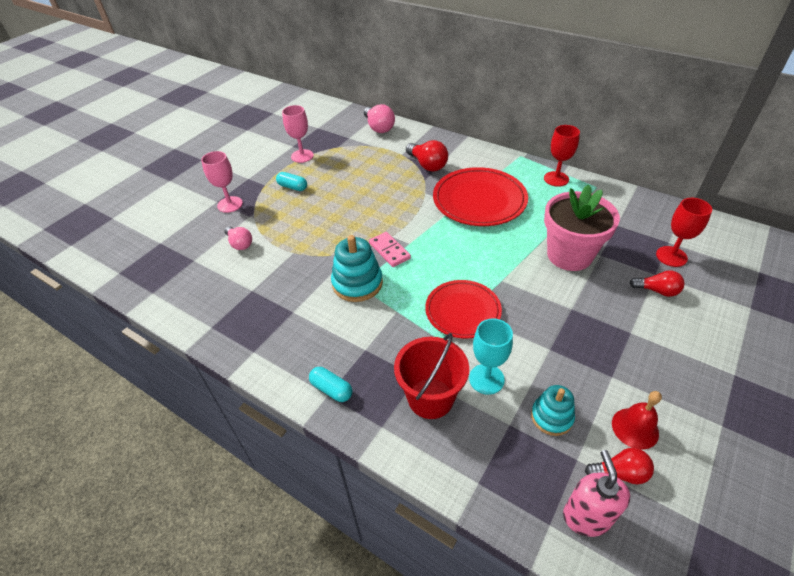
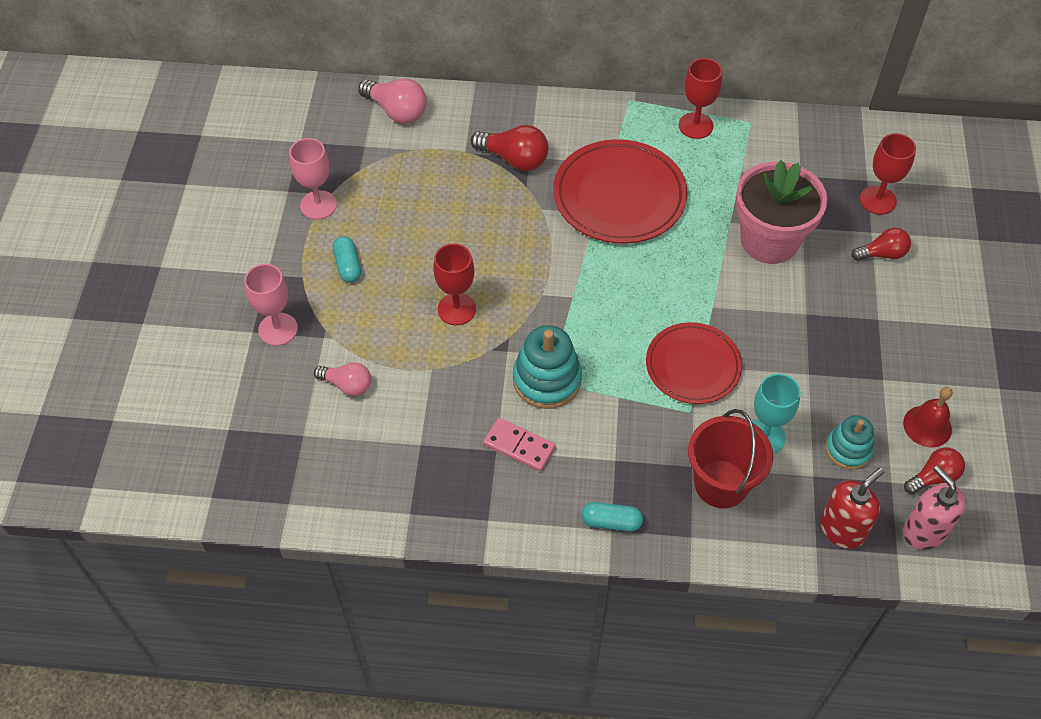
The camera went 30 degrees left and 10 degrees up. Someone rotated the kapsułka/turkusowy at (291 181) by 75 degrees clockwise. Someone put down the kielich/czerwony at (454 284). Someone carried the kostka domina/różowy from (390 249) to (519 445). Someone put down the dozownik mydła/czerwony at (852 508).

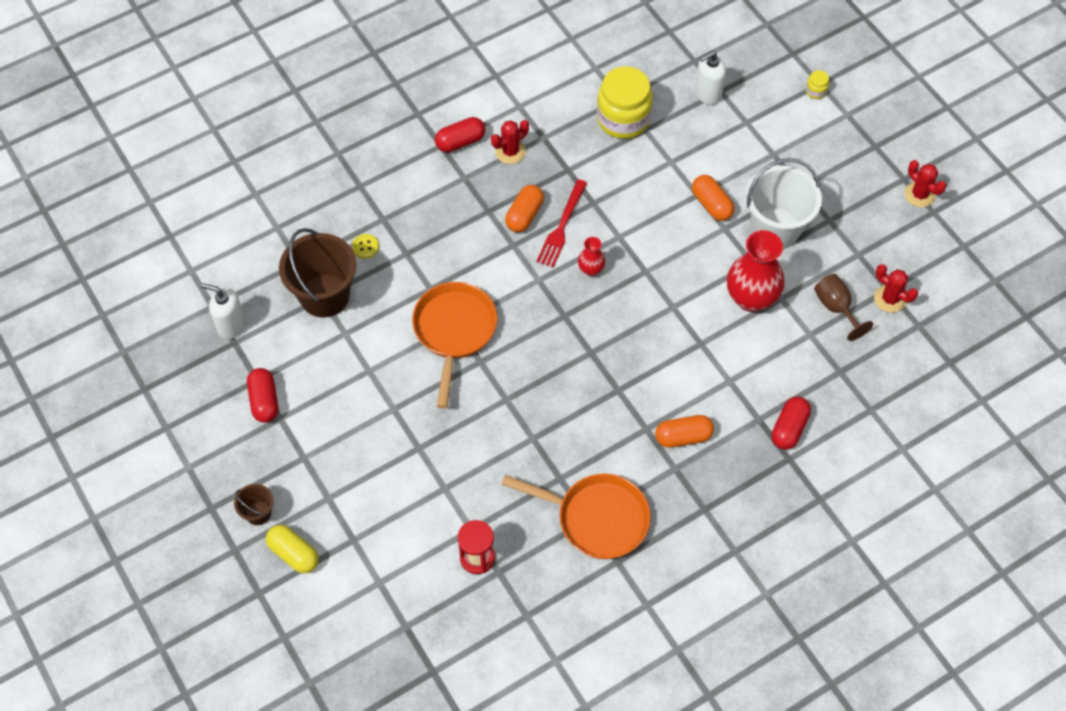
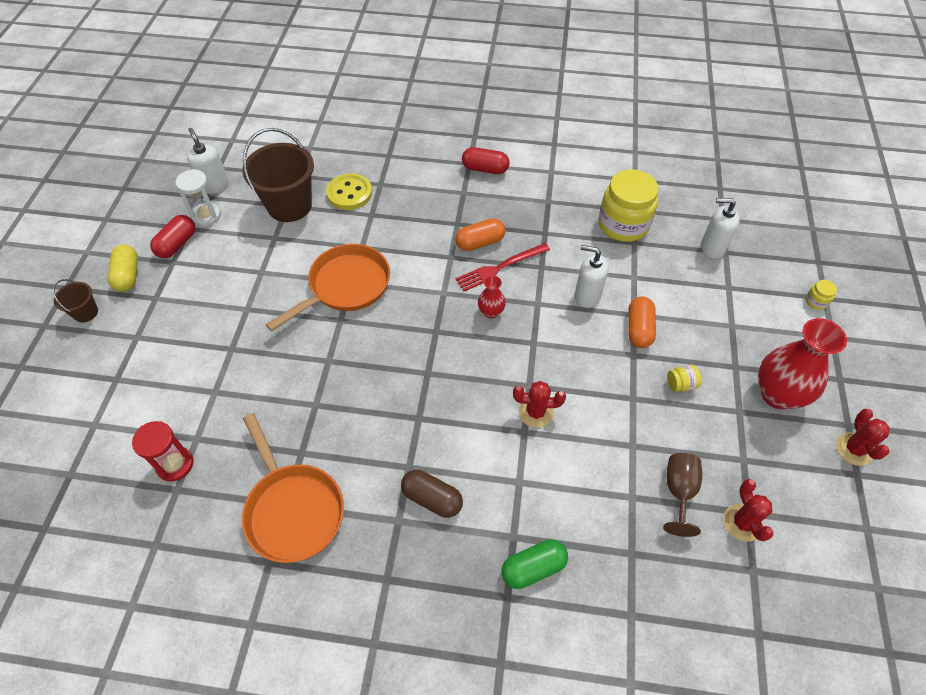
The camera went 40 degrees right and 5 degrees down. Someone carried the kapsułka/żółty from (292 549) to (123 268). Someone put down the klepsydra/biały at (198 197). Someone scaled the guzik/żółty at (365 246) by 1.89. Someone repainted the kapsułka/pomarańczowy at (684 431), which became the kapsułka/brązowy at (432 494). Someone repainted the kapsułka/czerwony at (791 423), which became the kapsułka/zielony at (534 564). Someone carried the kaktus/czerwony from (510 142) to (539 404). Someone put down the dozownik mydła/biały at (592 276). Someone swapped the wiadro/biały at (784 203) for the słoik/żółty at (684 378). Someone carried the wazon/czerwony from (756 271) to (802 363).

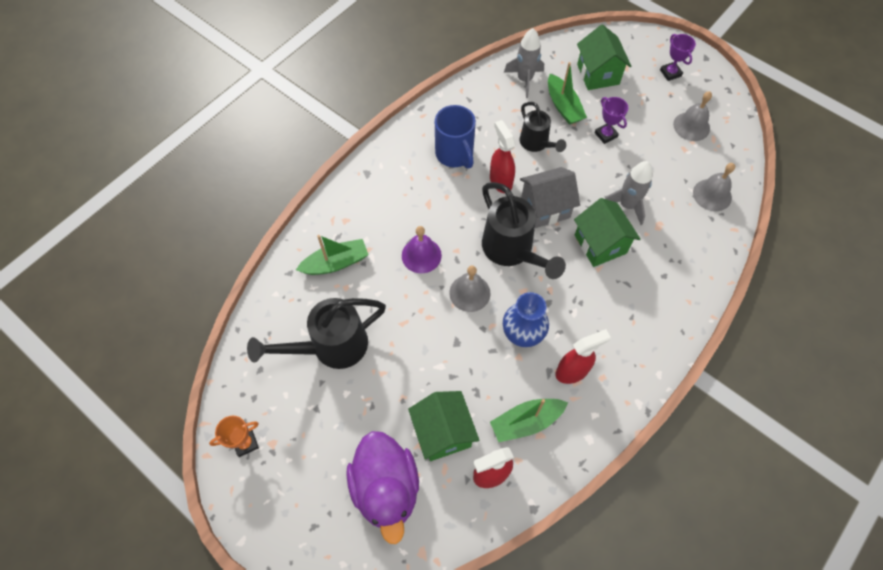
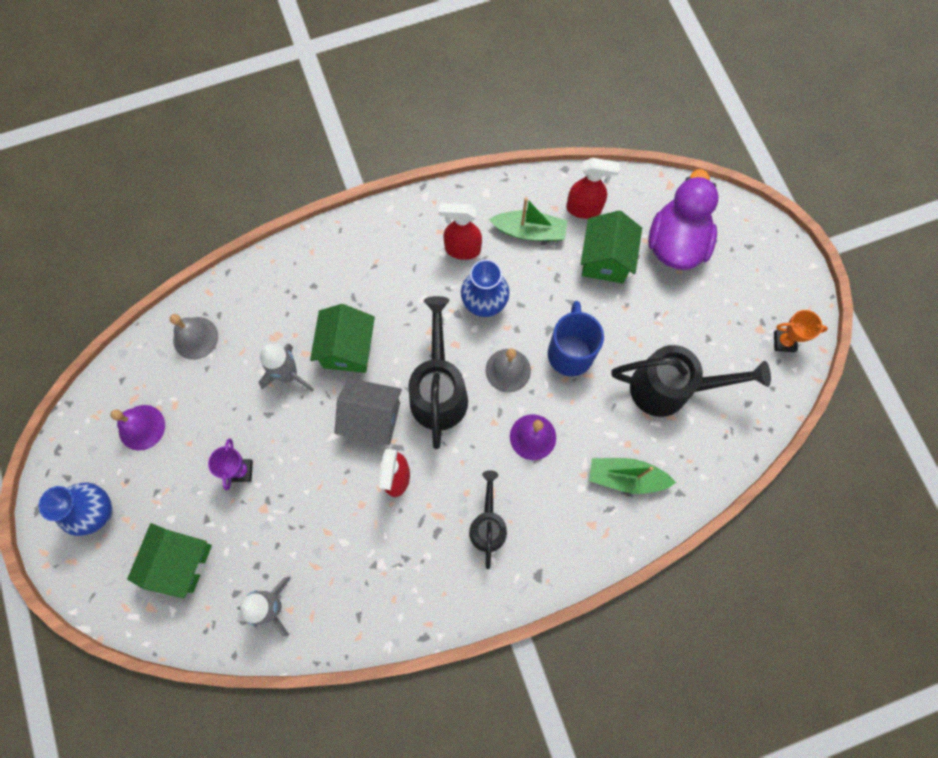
The camera went 150 degrees left and 10 degrees up. Someone swapped the puchar/fioletowy at (678 57) for the wazon/niebieski at (75 509). Someone repainted the dzwonek/szary at (692 116), which became the dzwonek/fioletowy at (137 428). Someone carried the konewka/czarny from (543 127) to (488 519). Someone carried the kubek/niebieski from (455 137) to (576 338). Someone took away the łódka/zielony at (567 93).

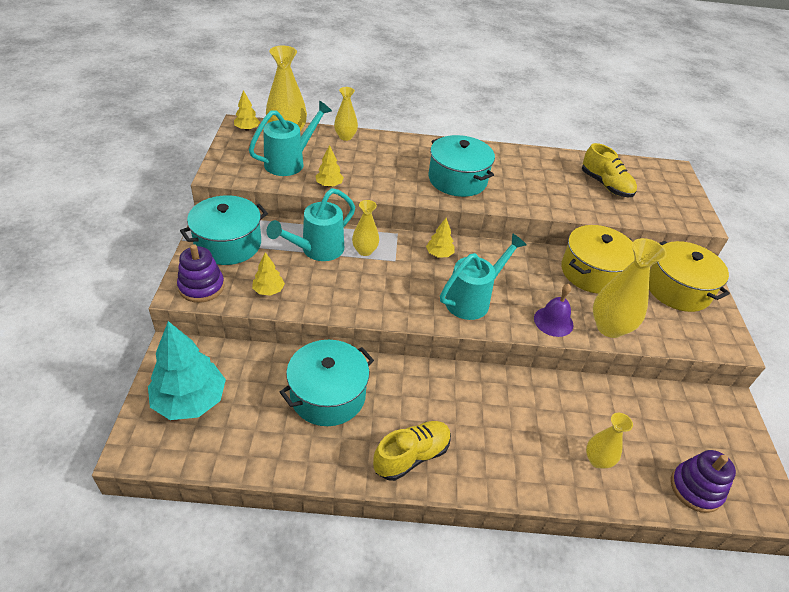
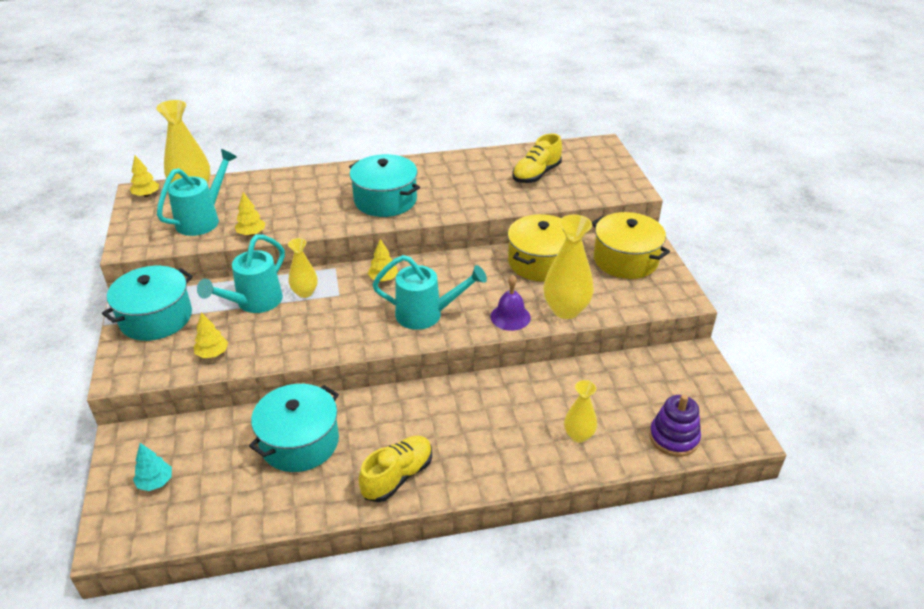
The camera went 10 degrees left and 5 degrees down. Someone scaled the drzewko/turkusowy at (187 370) by 0.48. Someone rotated the konewka/turkusowy at (483 276) by 60 degrees clockwise. Someone rotated the but/żółty at (609 170) by 90 degrees clockwise. Someone took away the zabawka nakładanka/fioletowy at (201 273). Someone took away the wazon/żółty at (346 114).

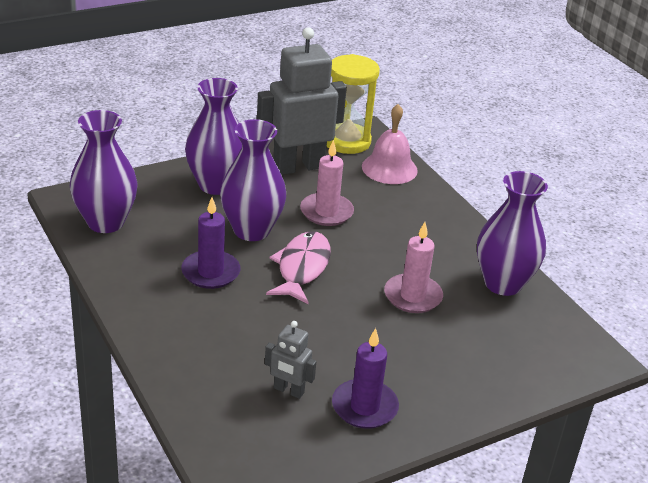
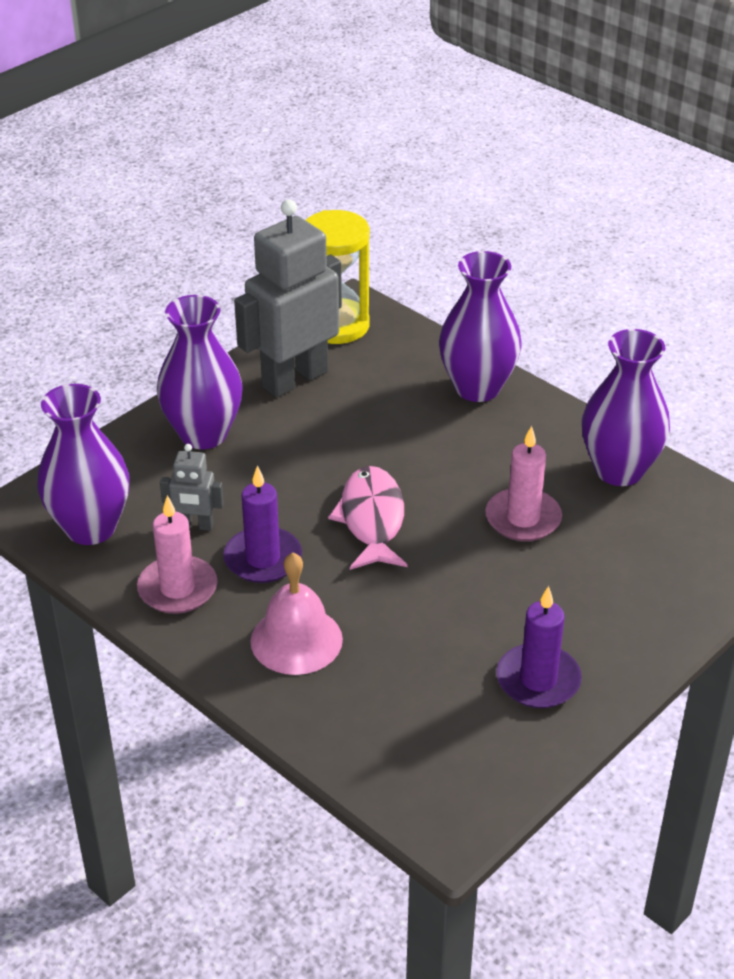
The camera went 15 degrees left and 5 degrees up. Someone carried the świeca/różowy from (327 183) to (177 554). Someone carried the robot/szary from (290 360) to (192 487). Someone carried the dzwonek/różowy from (390 144) to (297 614). Someone carried the wazon/fioletowy from (253 180) to (480 326).

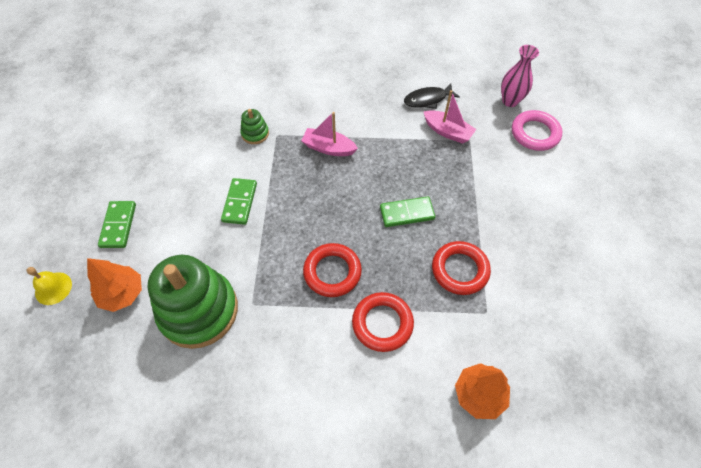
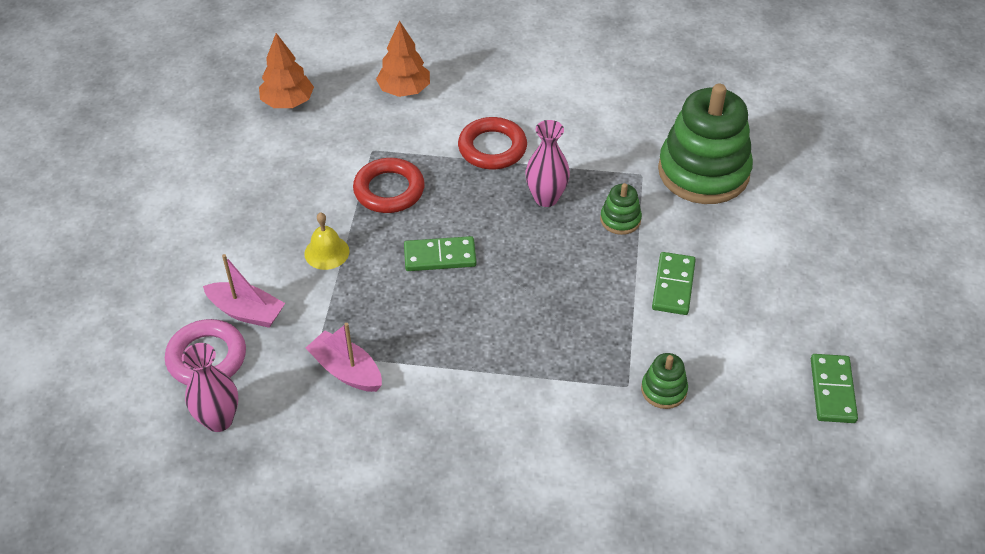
The camera went 175 degrees left and 10 degrees down. Someone carried the łódka/różowy from (329 134) to (244 291). Someone carried the drzewko/pomarańczowy from (114 285) to (286 70). Someone carried the dzwonek/żółty from (49 286) to (326 241). Someone swapped the pierścień/czerwony at (332 270) for the wazon/różowy at (548 163). Someone put down the zabawka nakładanka/zielony at (621 209). Someone carried the kostka domina/zielony from (117 224) to (834 388). Someone took away the ryba/czarny at (432 96).

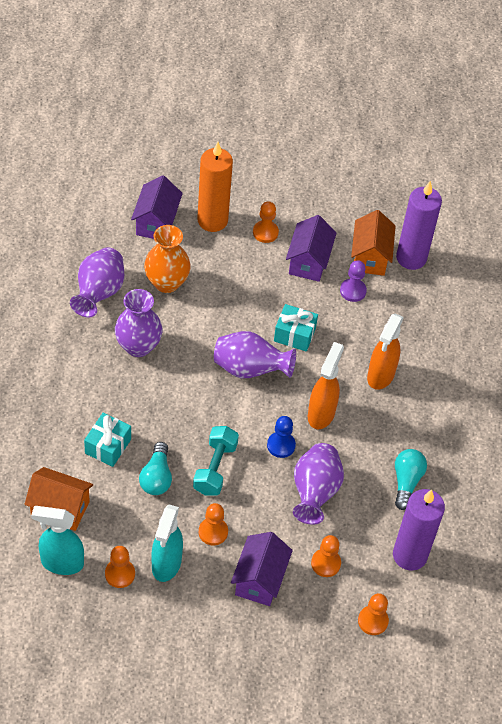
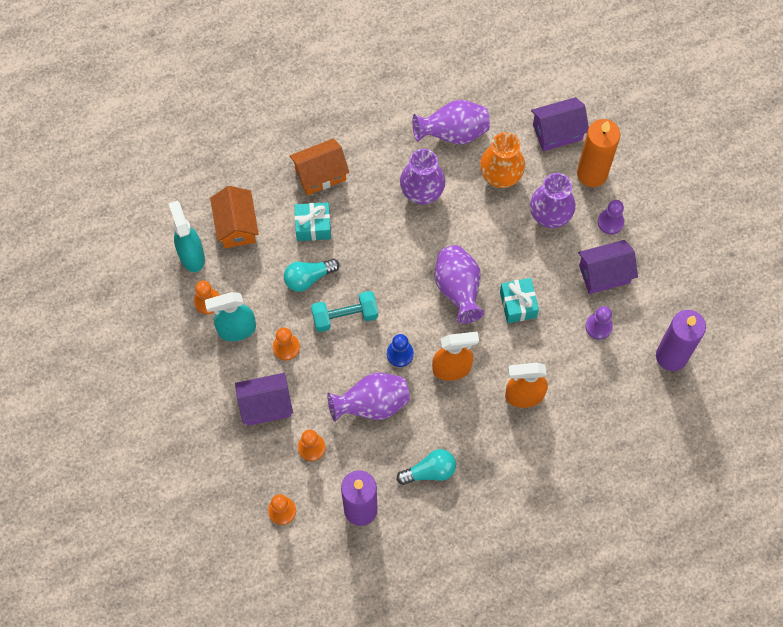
The camera went 65 degrees right and 15 degrees up. Someone carried the domek/pomarańczowy from (373 243) to (320 166). Someone put down the wazon/fioletowy at (553 200). Someone repainted the pionek/pomarańczowy at (266 222), which became the pionek/fioletowy at (611 217).

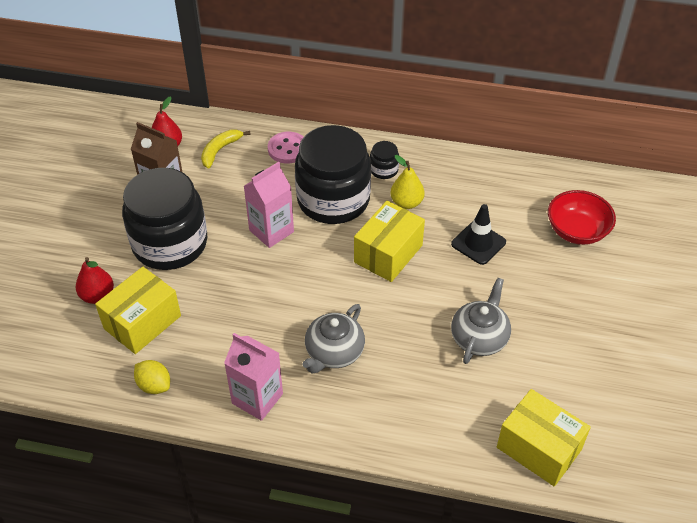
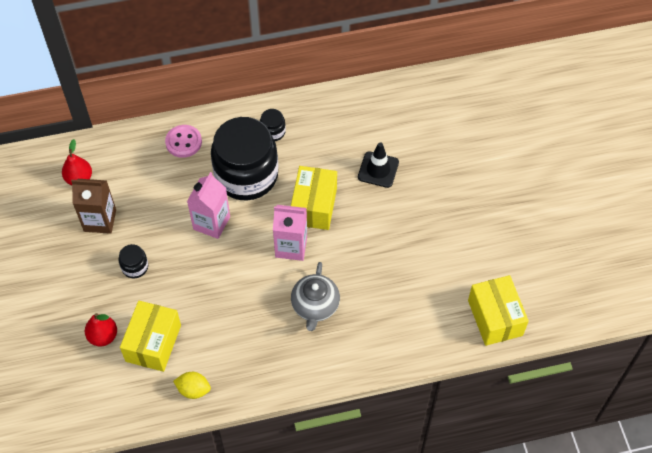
The camera went 25 degrees left and 10 degrees up. Someone scaled the słoik/czarny at (164 219) by 0.41. Someone carried the karton mleka/różowy from (253 377) to (290 233). Someone rotated the pudełko/żółty at (544 438) by 60 degrees clockwise. Someone took away the banan/żółty at (226 149). Someone took away the gruszka/żółty at (407 182). Someone took away the imbryk/szary at (481 321). Someone took away the miska/czerwony at (582 217).

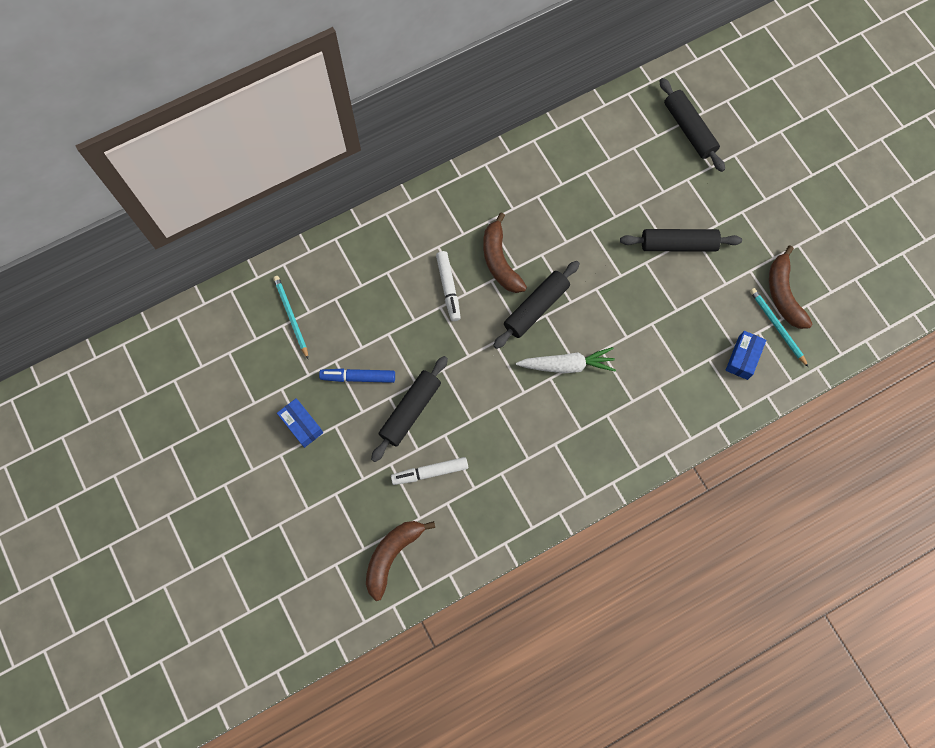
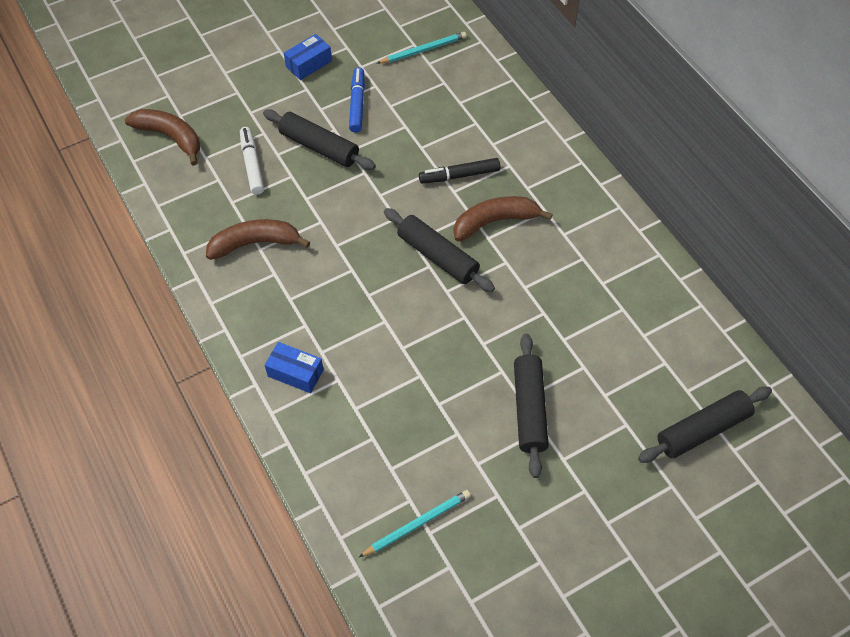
The camera went 90 degrees right and 15 degrees down. Someone carried the banan/brązowy from (791 287) to (258 239). Someone carried the pudełko/niebieski from (745 355) to (294 367). Someone repainted the flamaster/biały at (448 286), which became the flamaster/czarny at (460 171). Someone took away the marchewka/biały at (566 360).

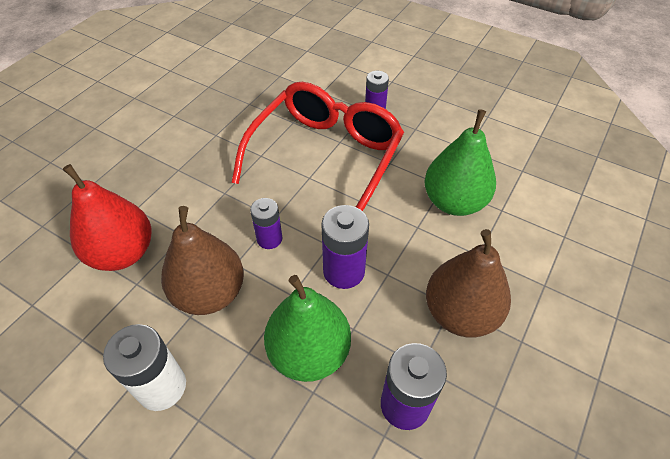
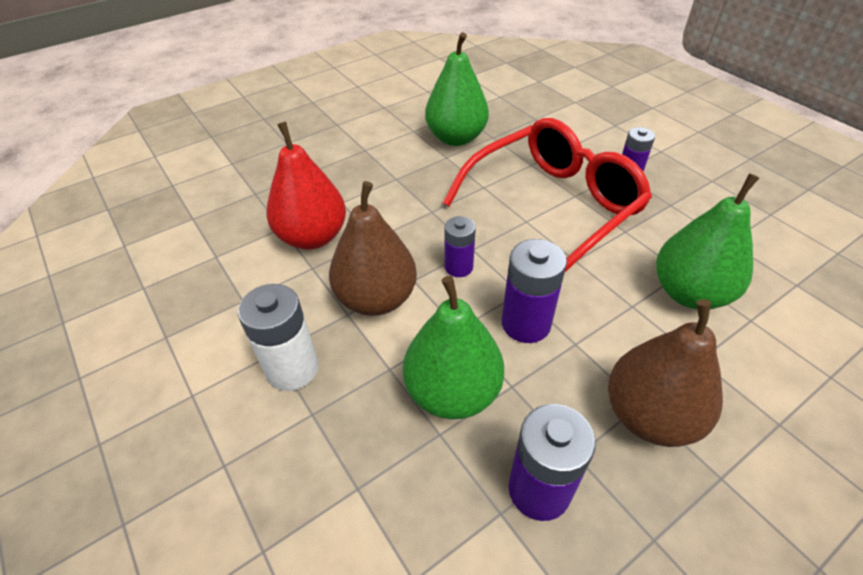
The camera went 25 degrees right and 5 degrees down. Someone put down the gruszka/zielony at (457 89).

